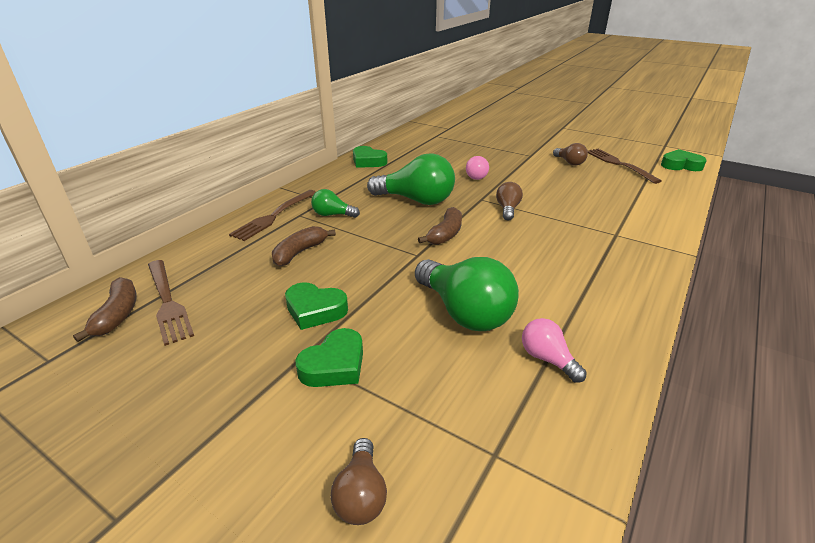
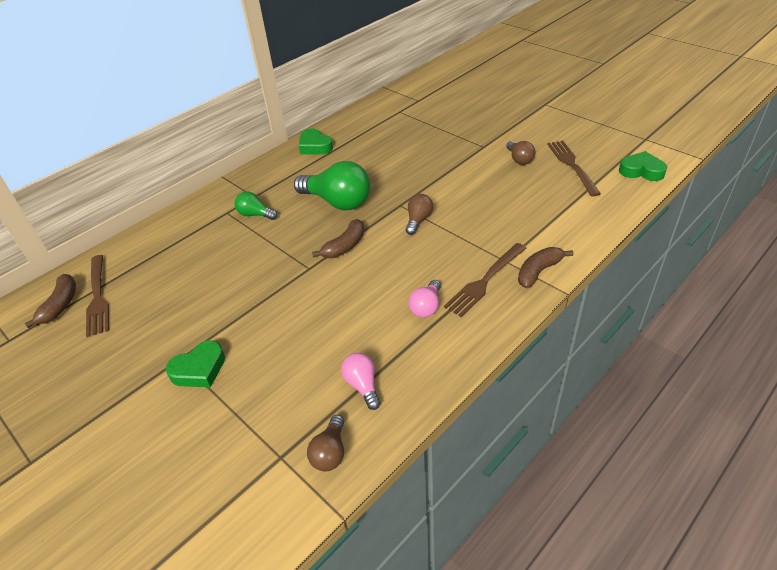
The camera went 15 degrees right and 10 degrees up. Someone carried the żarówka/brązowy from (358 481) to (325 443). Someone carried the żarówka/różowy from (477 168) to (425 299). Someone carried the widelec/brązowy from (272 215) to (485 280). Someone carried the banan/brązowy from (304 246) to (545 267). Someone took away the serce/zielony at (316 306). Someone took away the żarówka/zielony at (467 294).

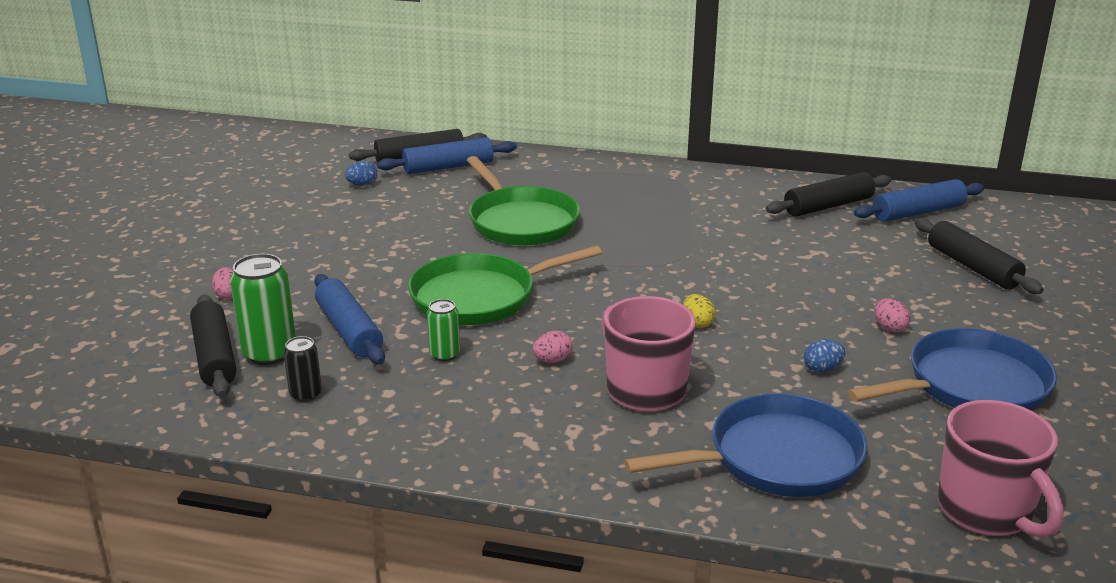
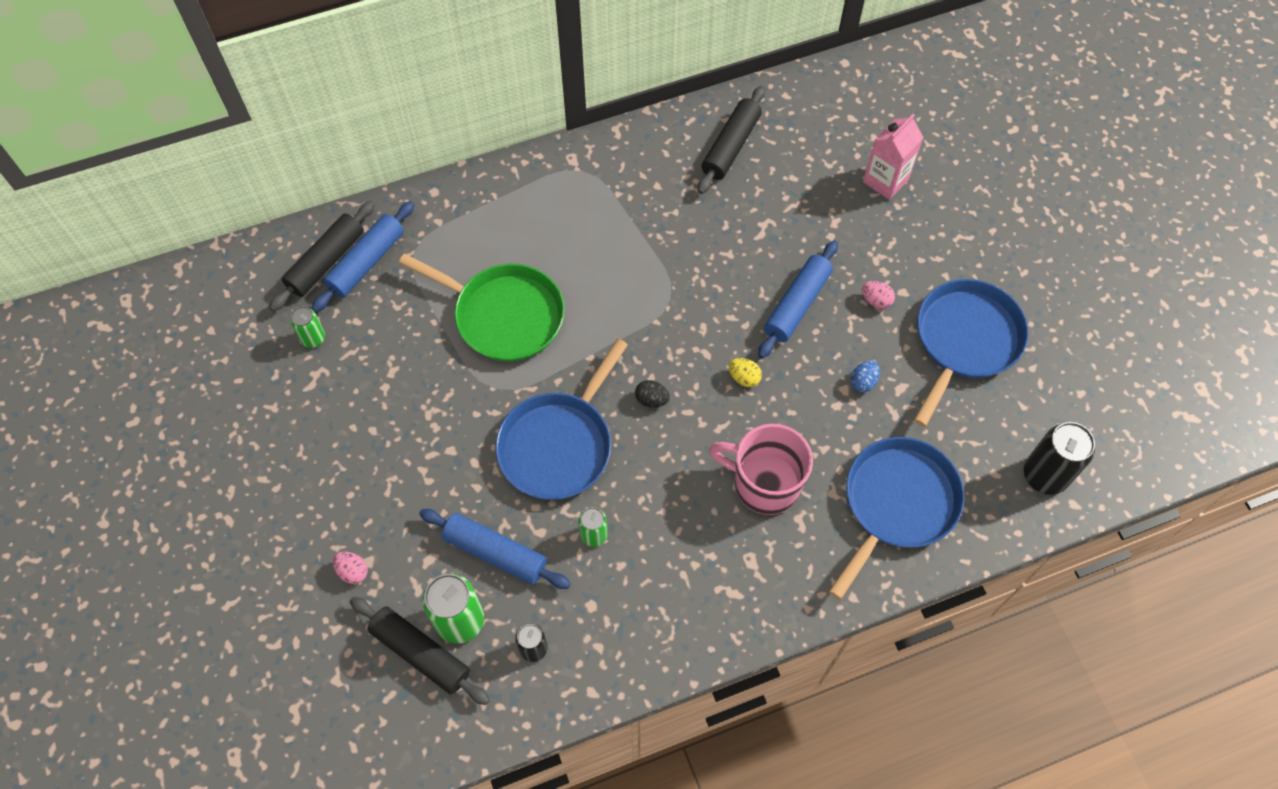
The camera went 35 degrees left and 35 degrees up. Someone swapped the jajko/niebieski at (361 173) for the puszka/zielony at (307 327). Someone repainted the patelnia/zielony at (505 285), which became the patelnia/niebieski at (562 419). Someone put down the jajko/czarny at (652 394). Someone carried the wałek do ciasta/niebieski from (919 200) to (798 299). Someone swapped the wałek do ciasta/czarny at (979 256) for the karton mleka/różowy at (893 157). Someone swapped the kubek/różowy at (1001 469) for the puszka/czarny at (1059 458). Someone took away the jajko/różowy at (553 347).

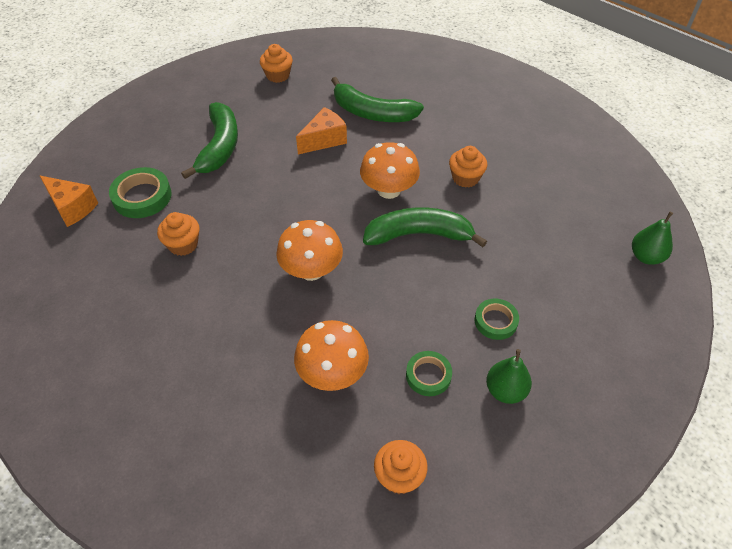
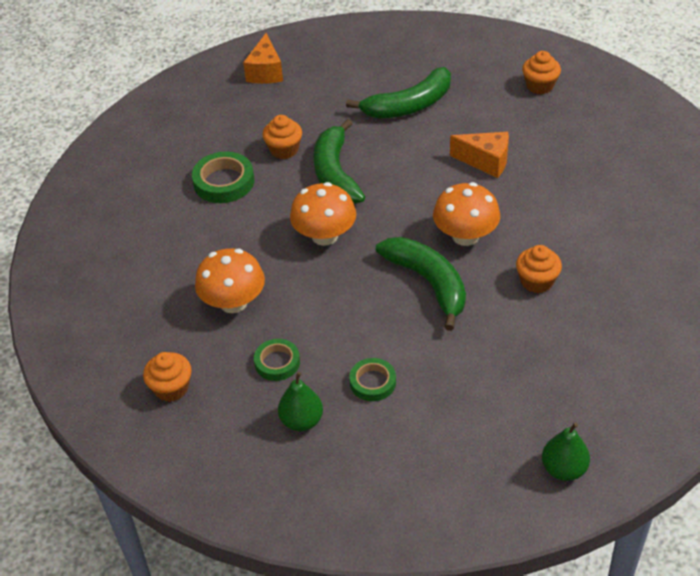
The camera went 60 degrees right and 5 degrees down. Someone carried the taśma klejąca/zielony from (140 192) to (223 177). Someone carried the banan/zielony from (377 99) to (339 161).

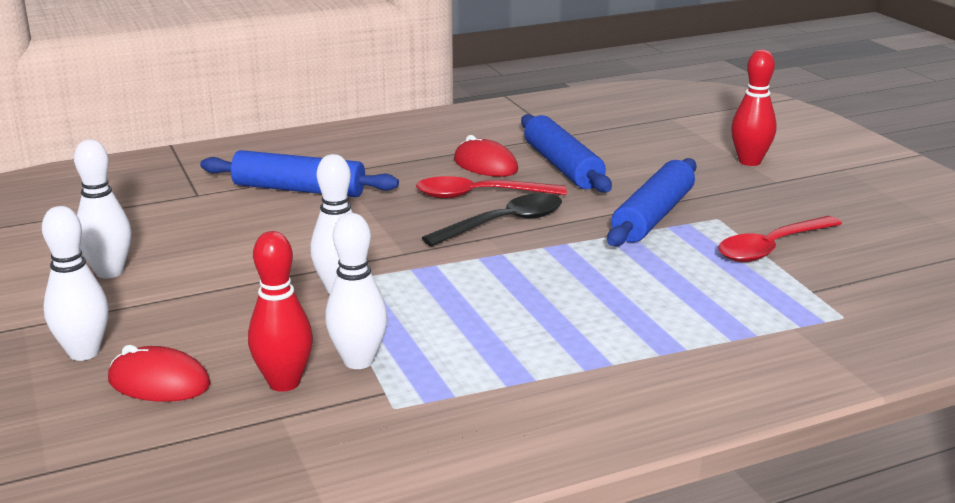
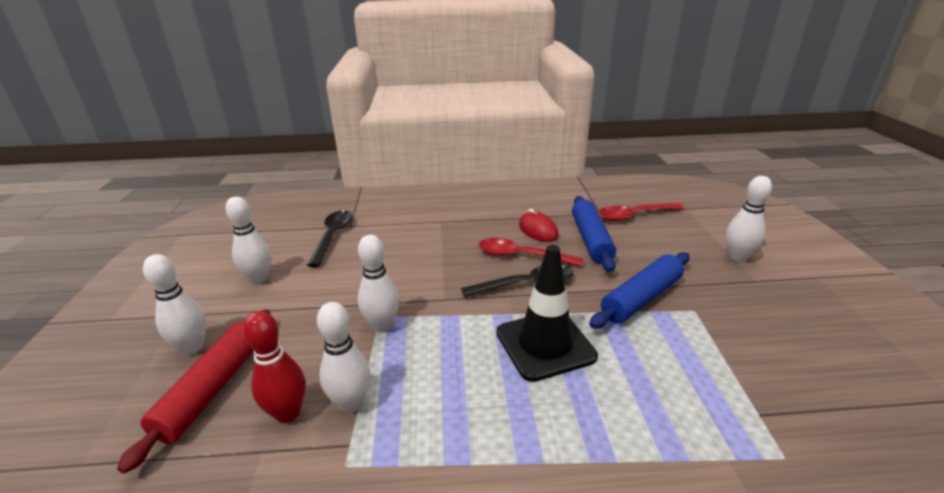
The camera went 20 degrees right and 5 degrees up. Someone swapped the myszka/czerwony at (159 373) for the wałek do ciasta/czerwony at (193 391). Someone put down the łyżka/czarny at (329 238). Someone put down the pachołek/czarny at (547 313). Someone carried the łyżka/czerwony from (780 239) to (641 212). Someone repainted the kręgiel/czerwony at (754 108), which became the kręgiel/biały at (749 219). Someone took away the wałek do ciasta/niebieski at (299 173).

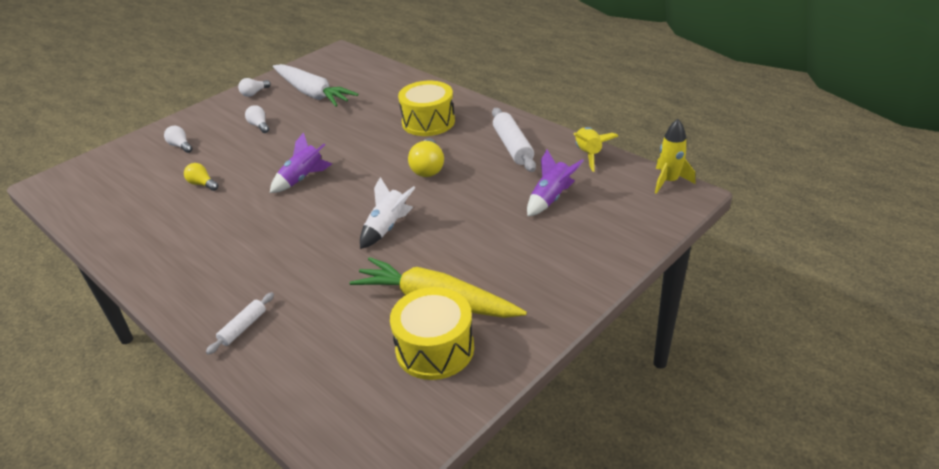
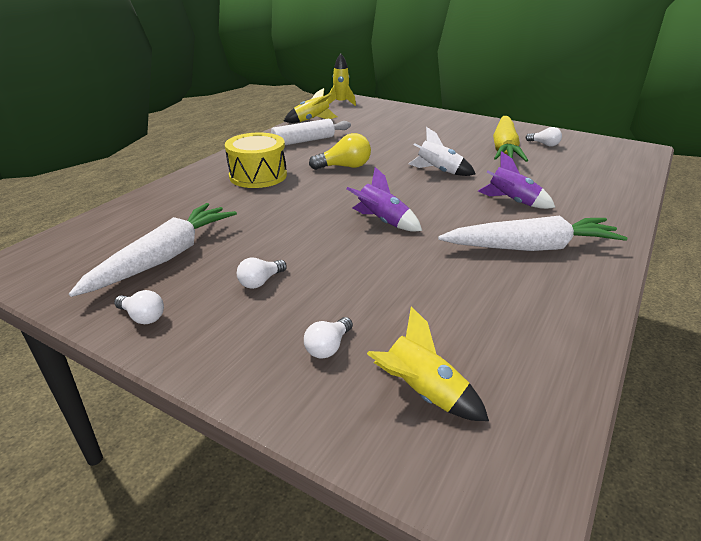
The camera went 105 degrees left and 5 degrees down. Someone put down the rakieta/żółty at (428 363). Someone put down the marchewka/biały at (532 233). Someone carried the rakieta/fioletowy from (555 183) to (517 180). Someone swapped the bęben/żółty at (432 333) for the żarówka/biały at (544 137). Someone took away the żarówka/żółty at (201 177). Someone took away the wałek do ciasta/biały at (240 323).

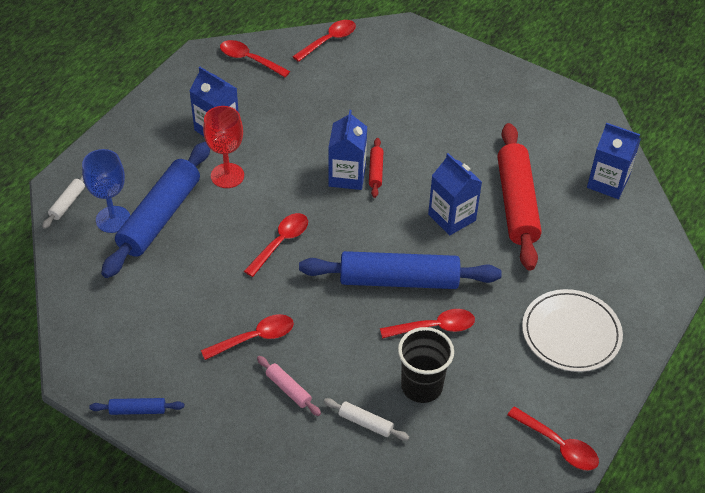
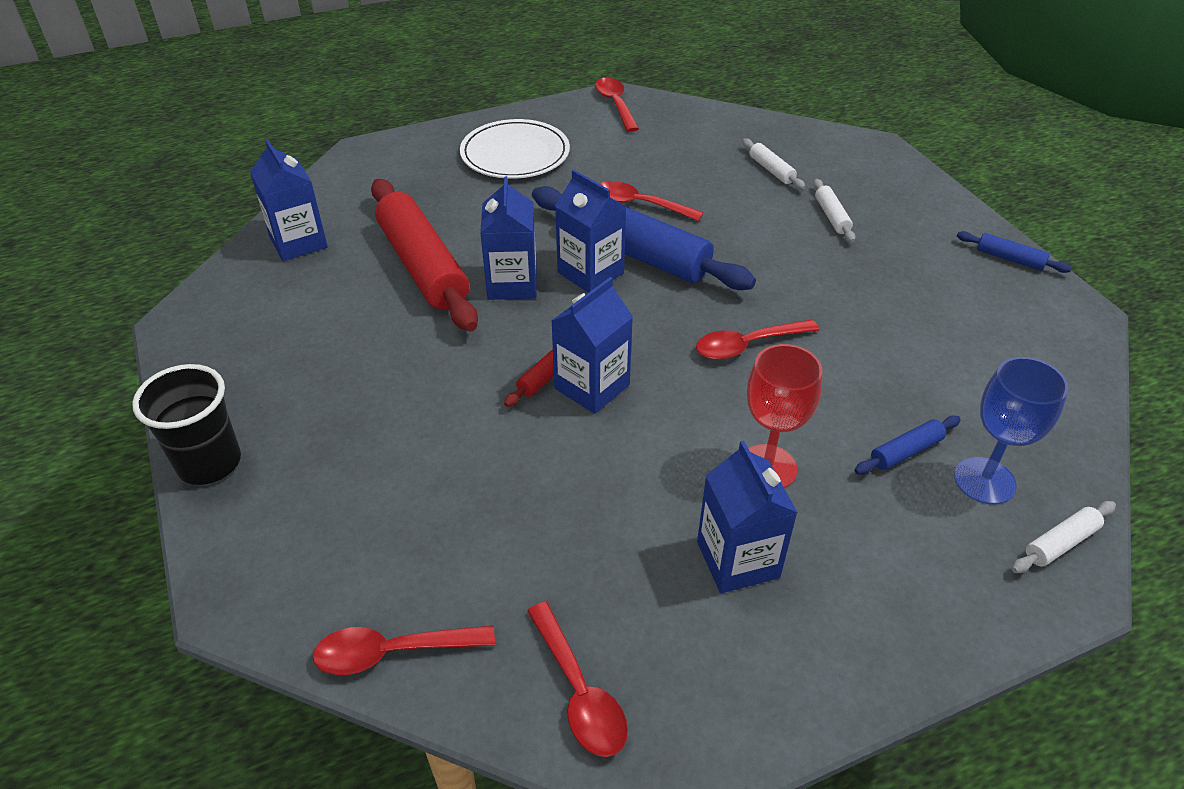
The camera went 145 degrees left and 5 degrees down. Someone carried the szklanka/czarny from (426 365) to (186 424). Someone rotated the wałek do ciasta/czerwony at (520 197) by 60 degrees counterclockwise. Someone put down the karton mleka/niebieski at (590 231). Someone repainted the wałek do ciasta/różowy at (289 386), which became the wałek do ciasta/biały at (834 211). Someone scaled the wałek do ciasta/niebieski at (155 209) by 0.43. Someone took away the łyżka/czerwony at (247 337).

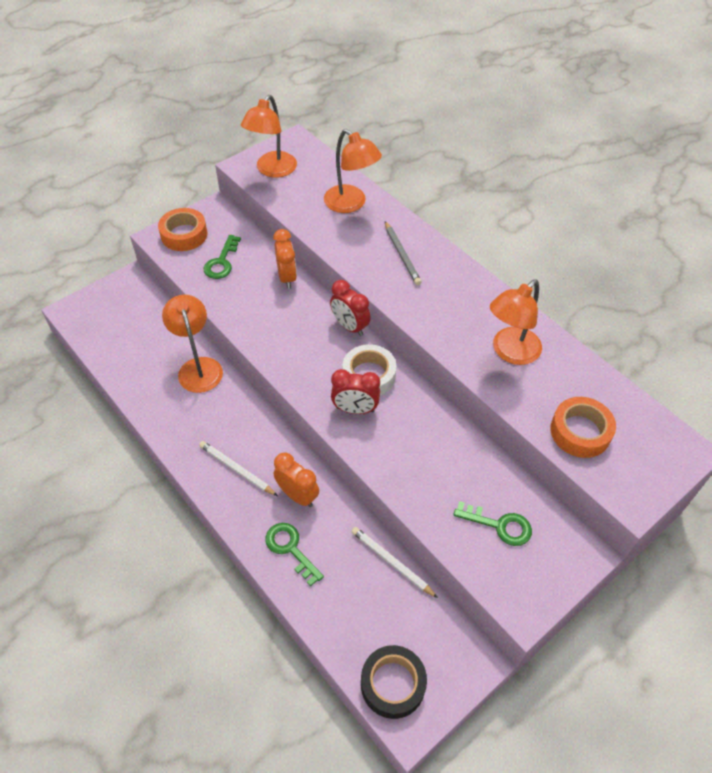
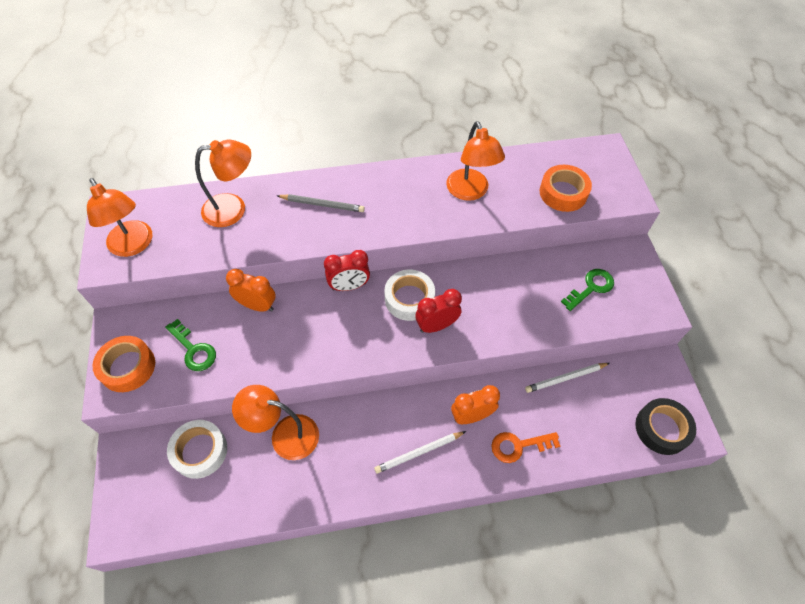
The camera went 60 degrees left and 5 degrees up. Someone put down the taśma klejąca/biały at (197 449). Someone rotated the budzik/czerwony at (355 391) by 150 degrees counterclockwise. Someone repainted the klucz/zielony at (294 554), which became the klucz/pomarańczowy at (525 447).

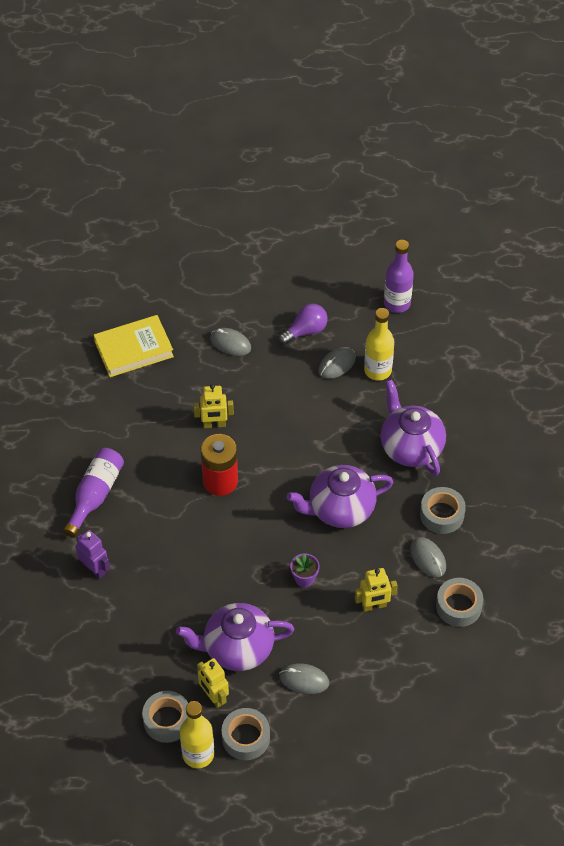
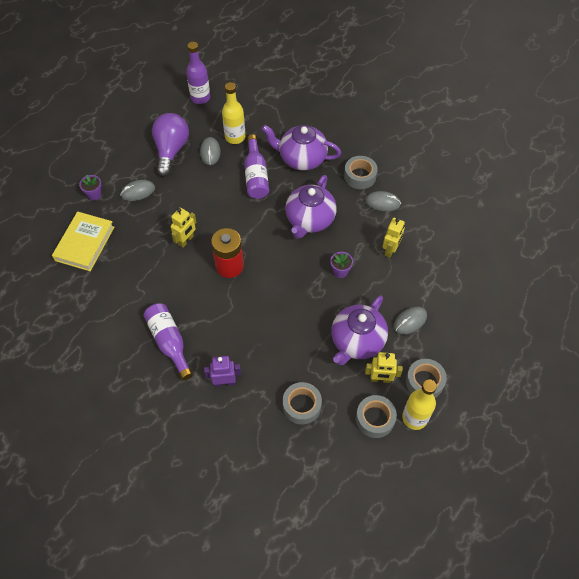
The camera went 50 degrees left and 5 degrees up. Someone put down the doniczka/fioletowy at (90 188). Someone scaled the żarówka/fioletowy at (303 324) by 1.55. Someone put down the butelka/fioletowy at (256 166). Someone carried the taśma klejąca/szary from (459 602) to (302 403).

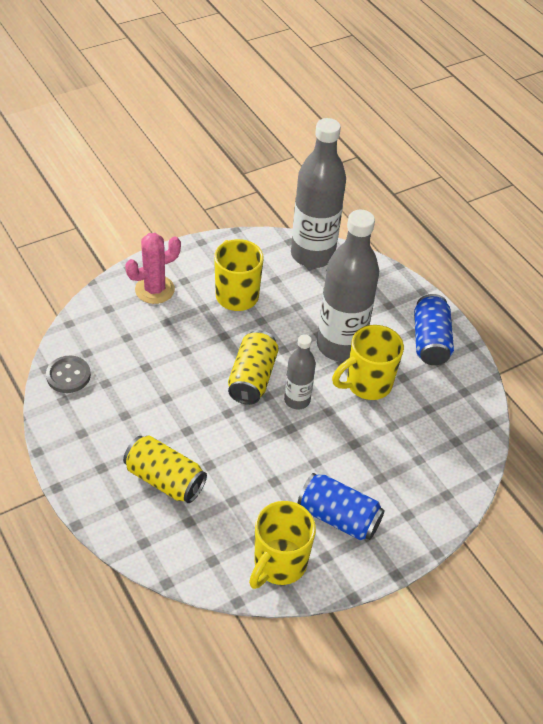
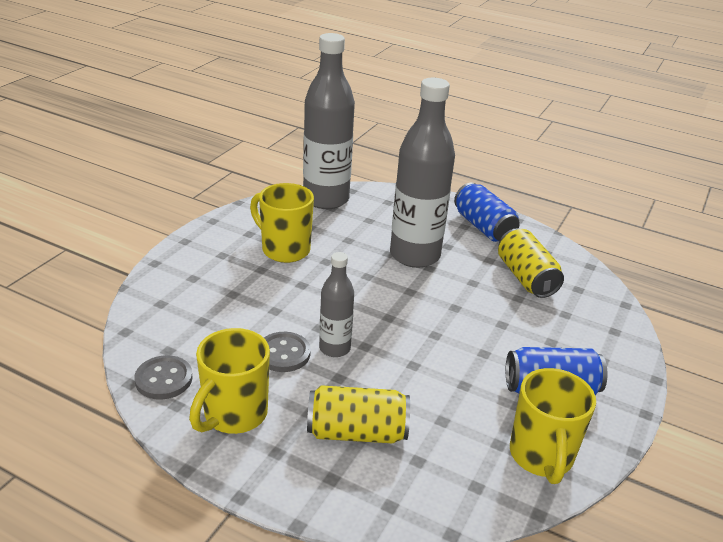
The camera went 30 degrees left and 15 degrees down. Someone carried the kubek/żółty from (368 362) to (229 381). Someone put down the guzik/szary at (287 352). Someone carried the butelka/szary from (300 372) to (336 304). Someone carried the puszka/żółty from (253 367) to (531 263). Someone took away the kaktus/różowy at (153 268).

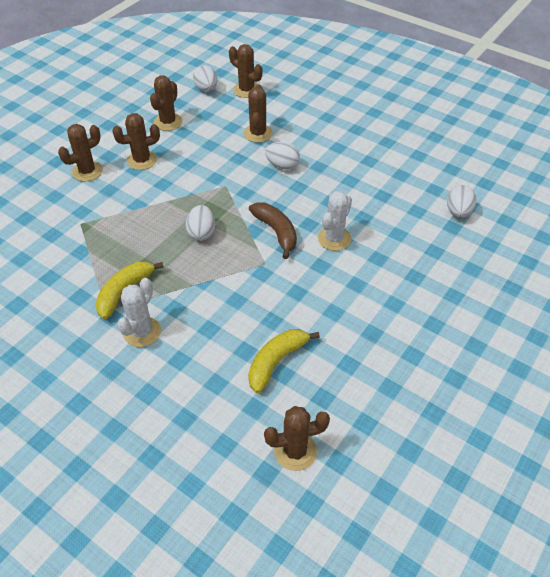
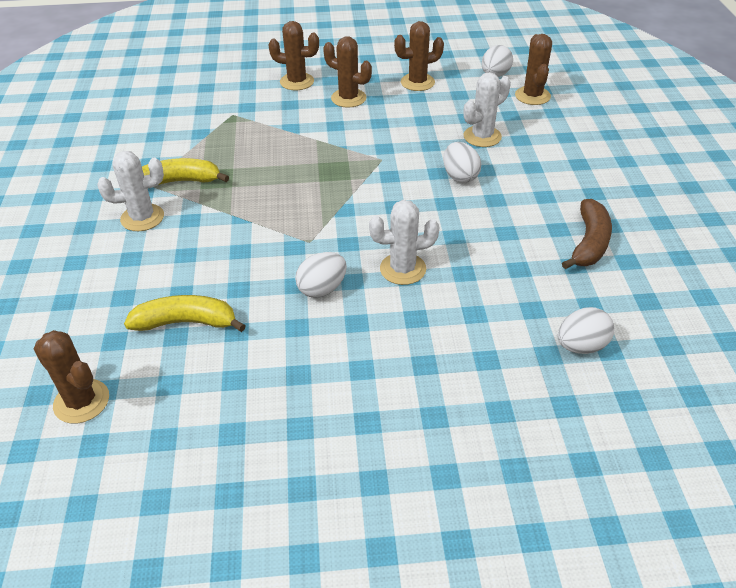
The camera went 50 degrees right and 5 degrees down. Someone carried the jajko/biały from (200 223) to (321 275). Someone repainted the kaktus/brązowy at (258 114), which became the kaktus/biały at (487 109). Someone carried the banan/brązowy from (273 230) to (587 234).

